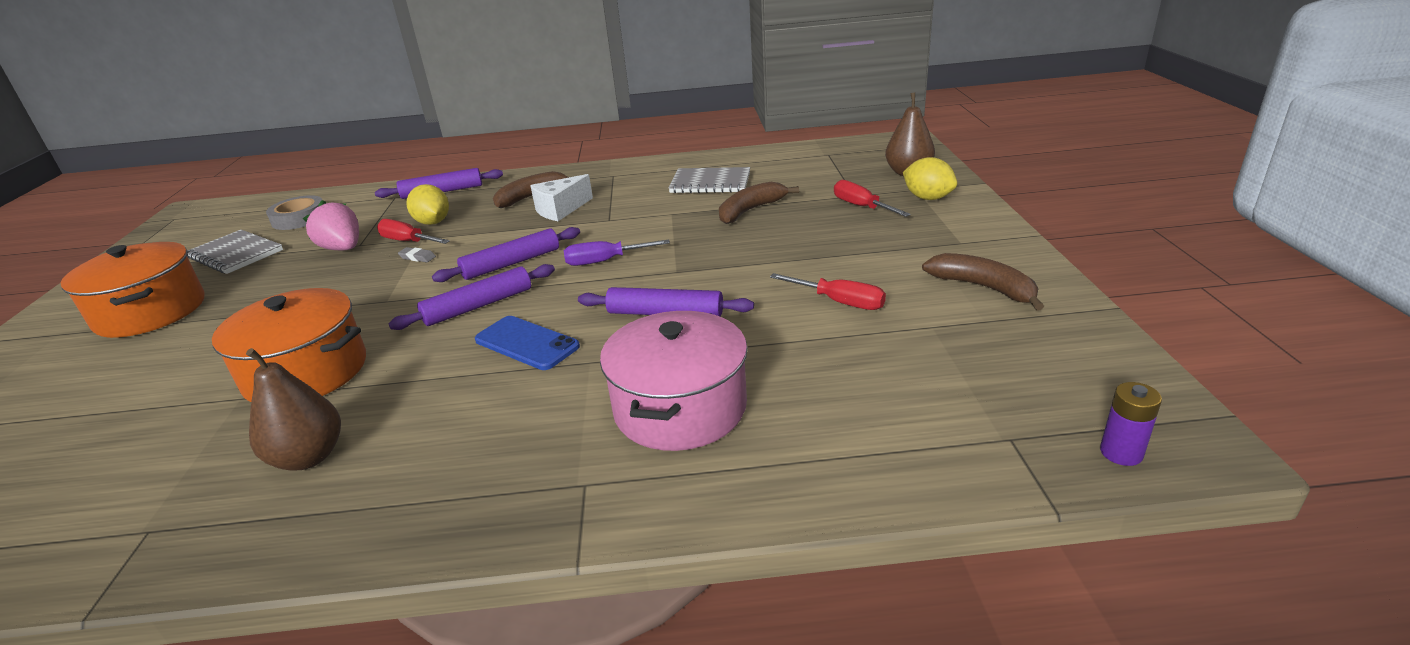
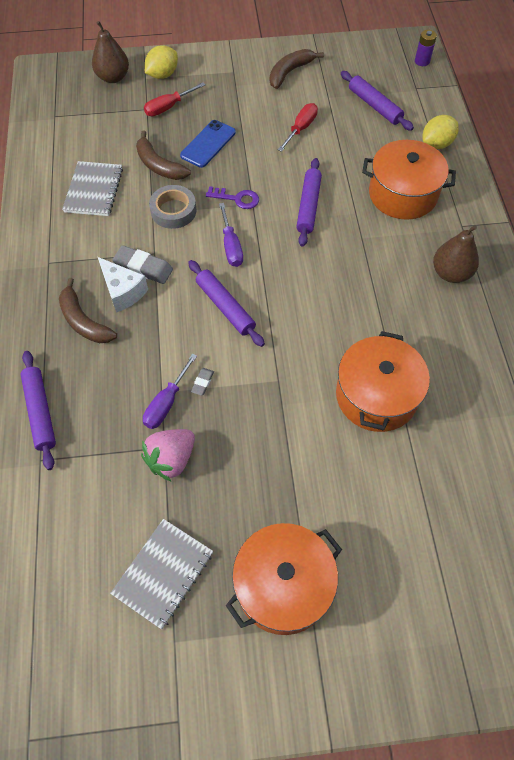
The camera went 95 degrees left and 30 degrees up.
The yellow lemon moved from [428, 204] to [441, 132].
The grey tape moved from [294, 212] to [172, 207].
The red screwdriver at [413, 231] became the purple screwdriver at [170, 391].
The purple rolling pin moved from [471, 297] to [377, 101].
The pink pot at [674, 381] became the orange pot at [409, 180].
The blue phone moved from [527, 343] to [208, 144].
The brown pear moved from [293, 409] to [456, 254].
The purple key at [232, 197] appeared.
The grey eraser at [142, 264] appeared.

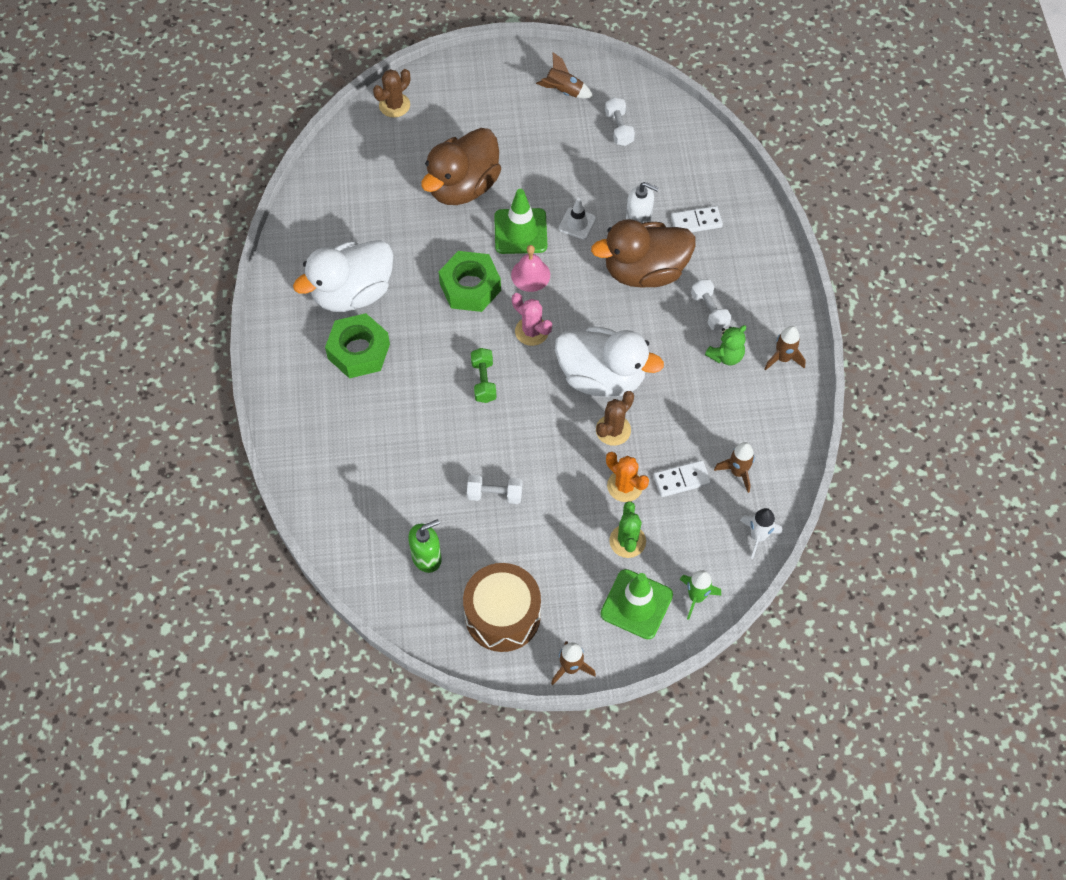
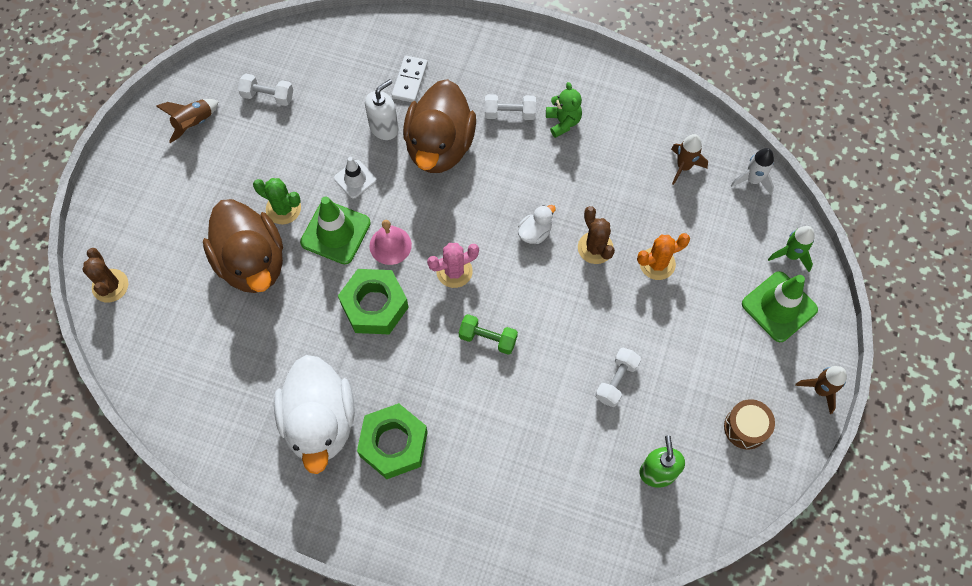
The camera went 65 degrees left and 5 degrees up.
The white duck at [609, 361] changed to 0.41 times the size.
The brown rocket at [785, 348] disappeared.
The white domino at [682, 478] disappeared.
The green cactus moved from [627, 530] to [277, 201].
The brown drum at [502, 607] changed to 0.57 times the size.

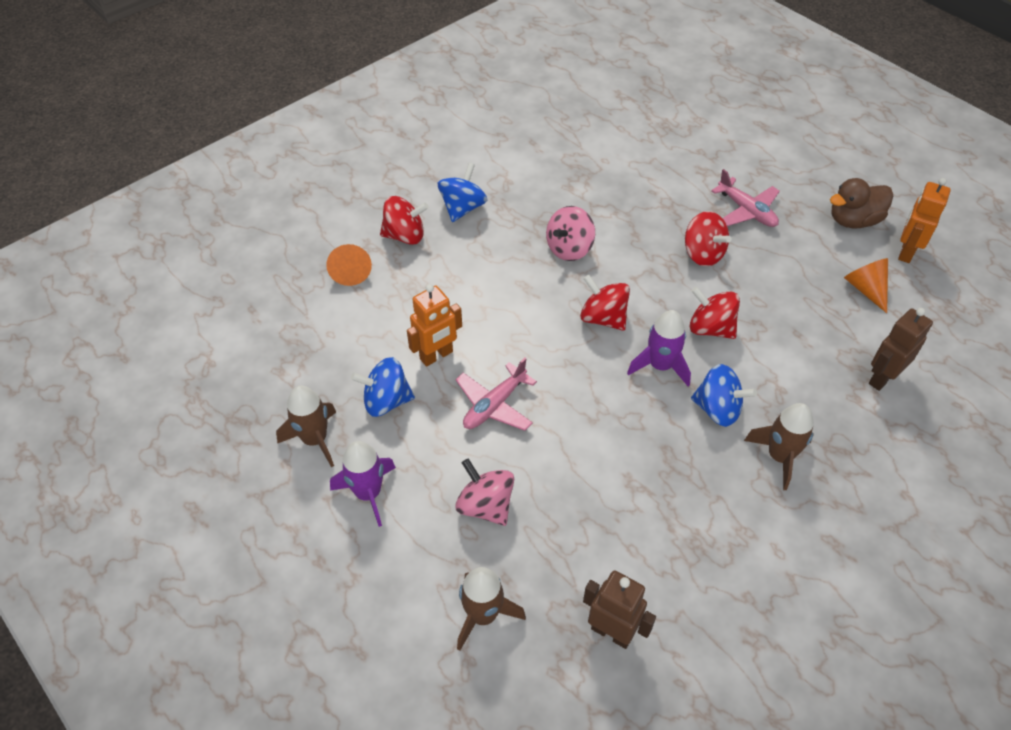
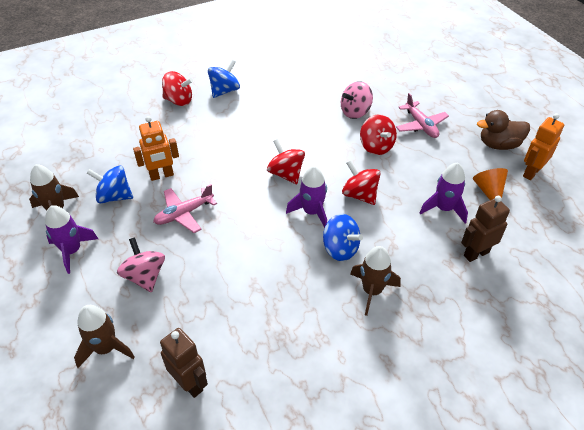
The camera went 15 degrees right and 5 degrees down.
The pink spinning top moved from [570, 233] to [357, 100].
The orange cone at [349, 265] disappeared.
The purple rocket at [444, 192] appeared.

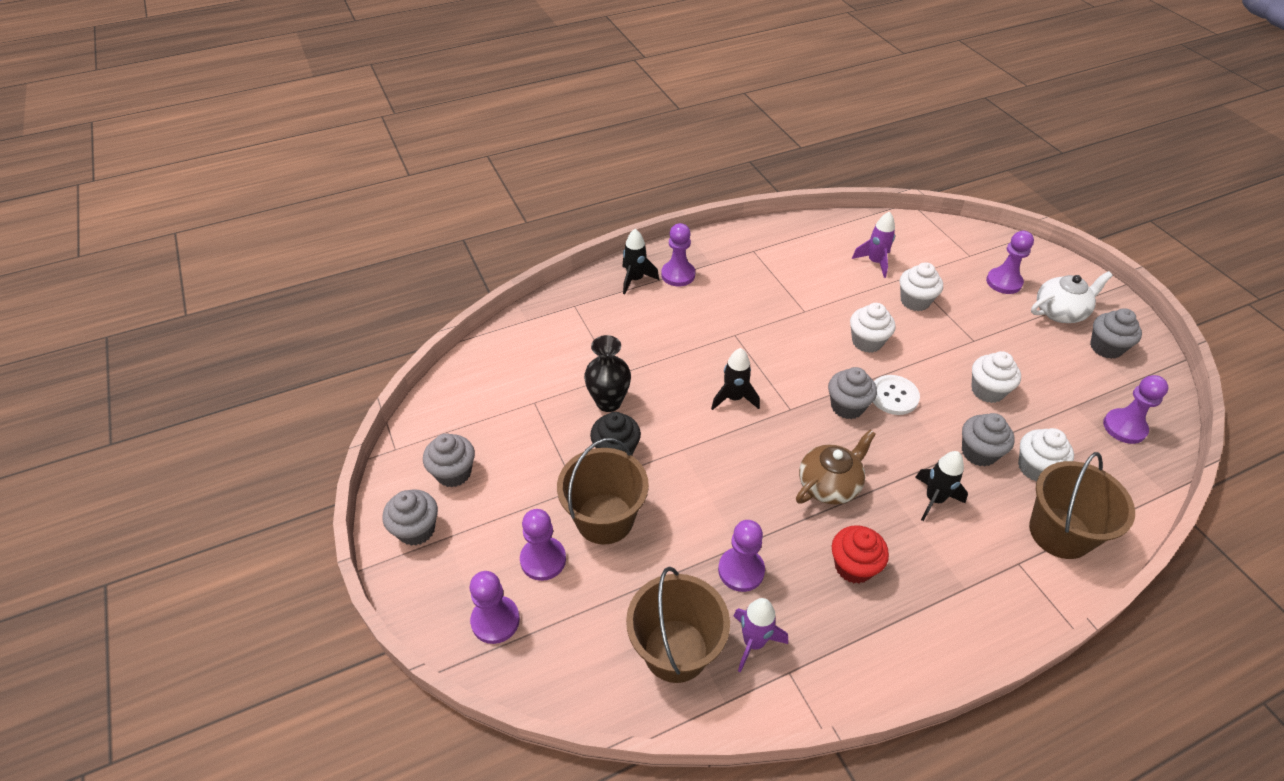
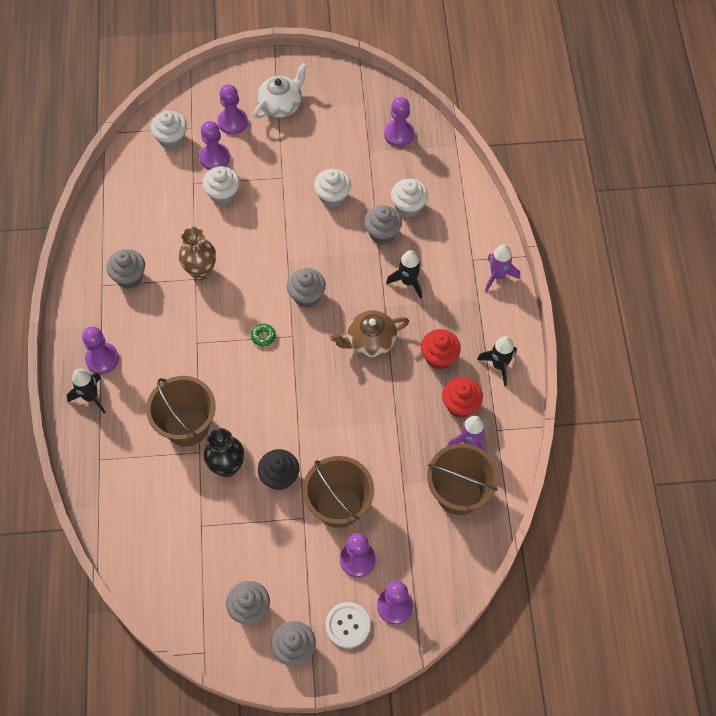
The camera went 70 degrees left and 15 degrees up.
The purple rocket moved from [873, 244] to [502, 268].
The white teapot at [1072, 297] turned 45 degrees clockwise.
The white cupcake moved from [873, 328] to [169, 130].
The grey cupcake moved from [1116, 333] to [125, 269].
The black rocket moved from [735, 379] to [497, 361].
The white button moved from [896, 395] to [347, 625].
The brown teapot at [836, 467] turned 90 degrees counterclockwise.
The brown bucket moved from [1082, 505] to [181, 411].
The purple pawn moved from [741, 556] to [215, 145].
The brown vase at [197, 254] appeared.
The green donut at [263, 335] appeared.
The red cupcake at [462, 397] appeared.

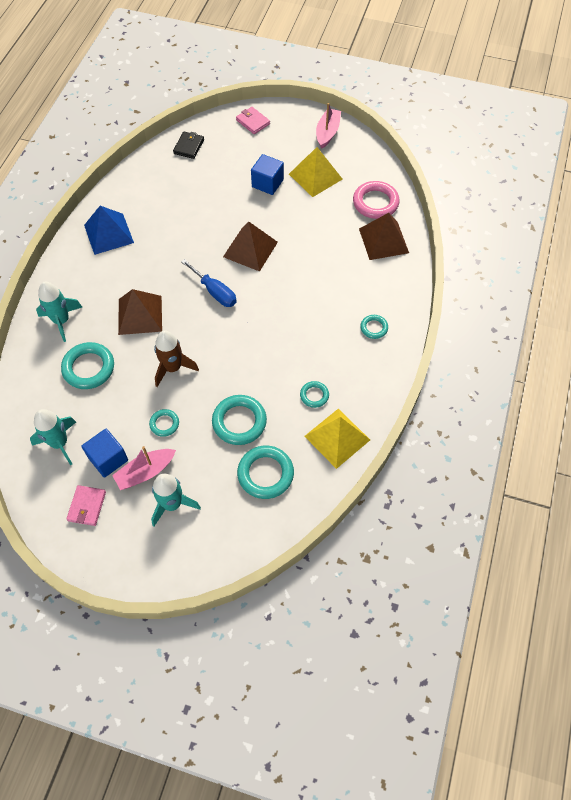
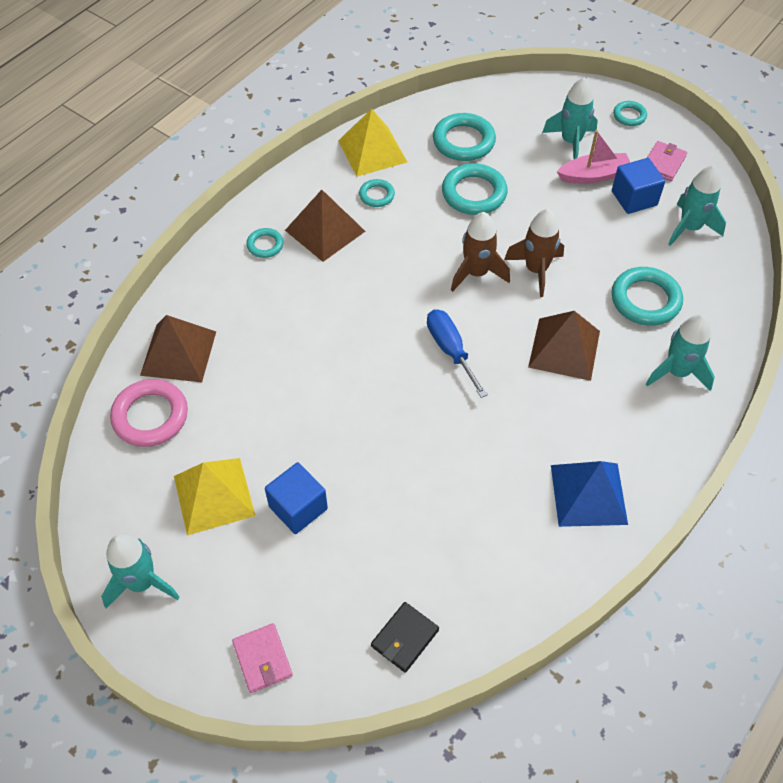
The camera went 160 degrees left and 5 degrees down.
The pink boat at [328, 126] was replaced by the turquoise rocket at [140, 571].
The brown pyramid moved from [250, 247] to [325, 226].
The turquoise ring moved from [164, 423] to [630, 113].
The brown rocket at [480, 252] appeared.

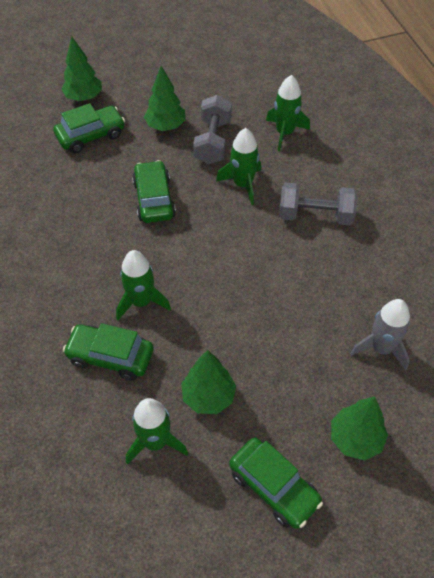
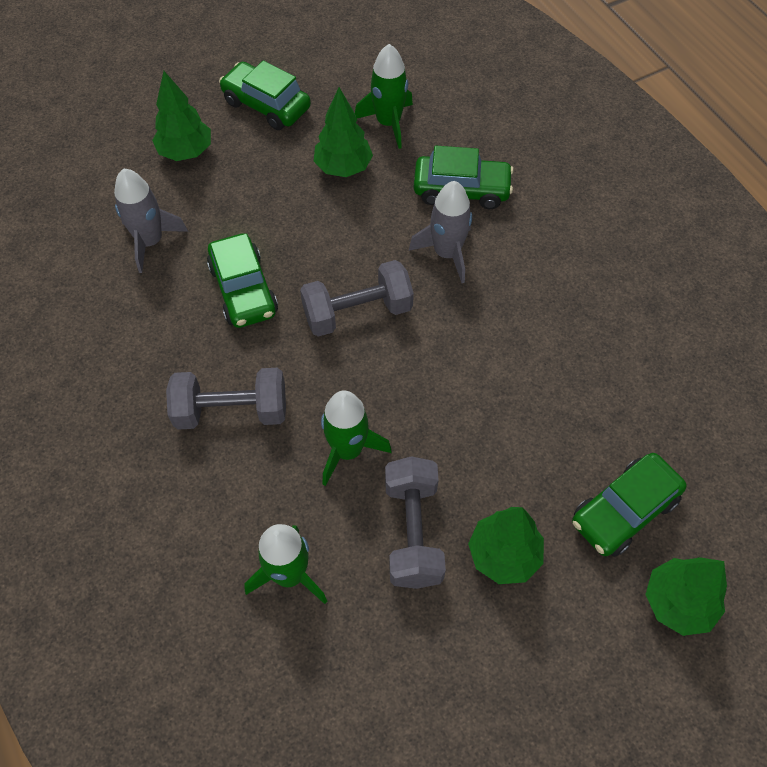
The camera went 170 degrees right and 5 degrees up.
The green car moved from [154, 191] to [242, 280].
The green rocket at [143, 285] became the grey rocket at [440, 232].
The grey dumbbell at [357, 298] appeared.

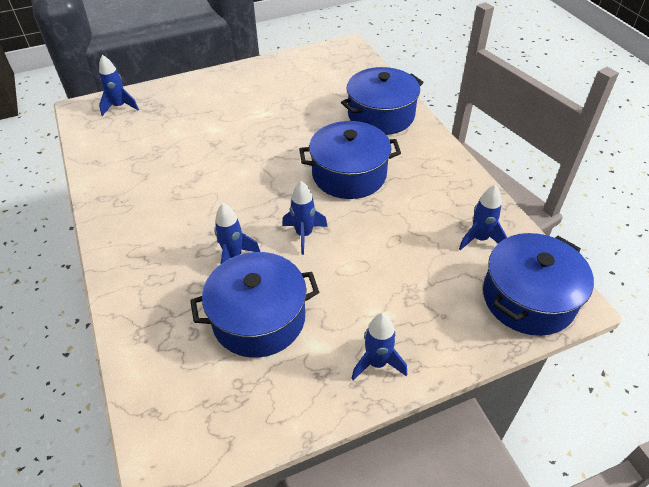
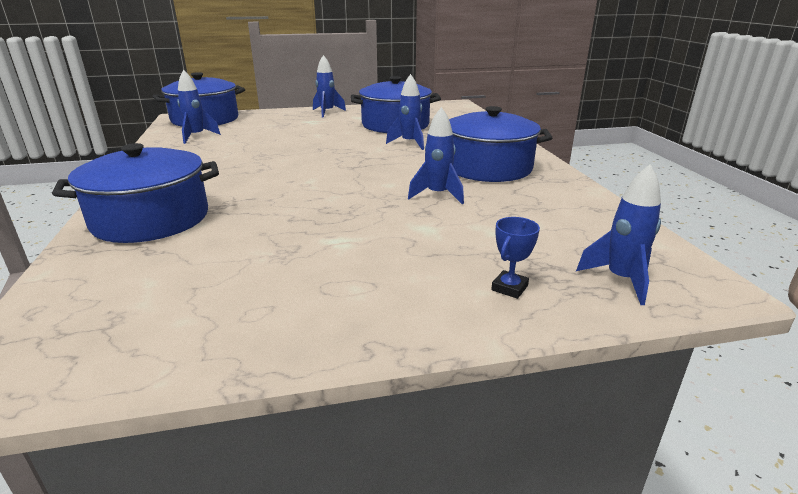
The camera went 170 degrees left and 20 degrees down.
The blue pot moved from [350, 160] to [500, 144].
The blue rocket moved from [305, 218] to [436, 155].
The blue trophy at [515, 258] appeared.

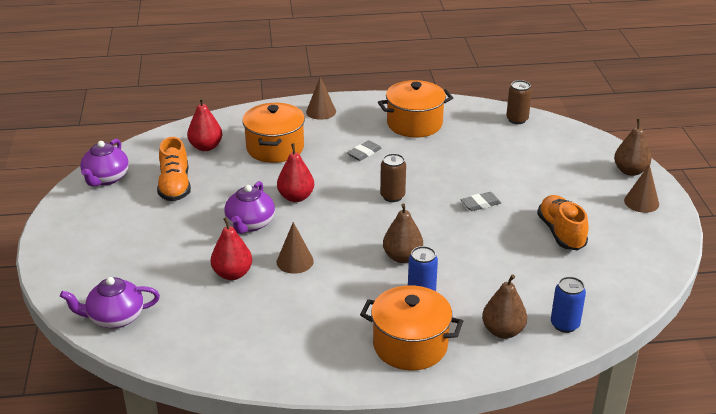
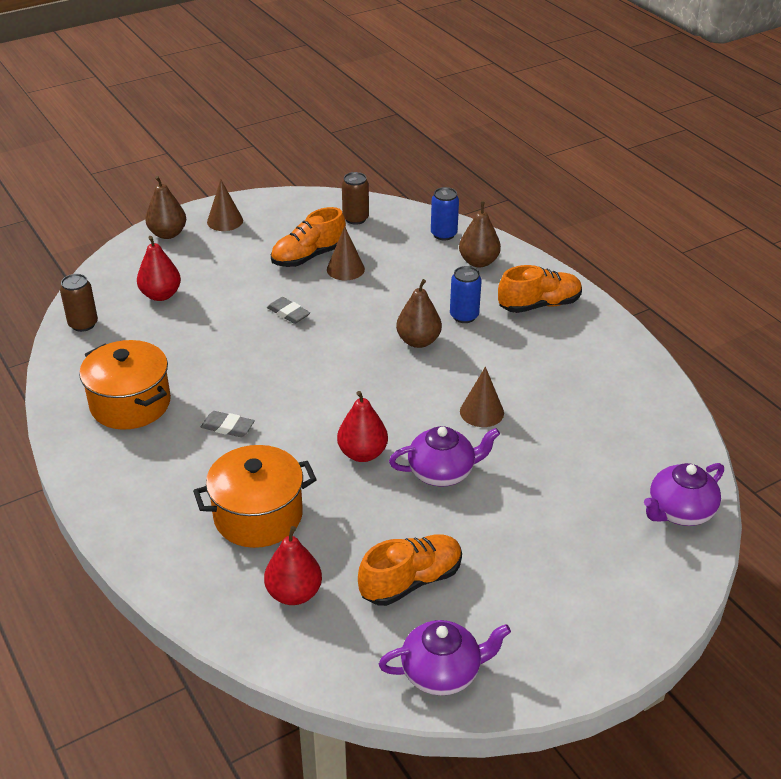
The camera went 115 degrees left and 5 degrees up.
The brown cone moved from [321, 98] to [346, 253].
The brown can moved from [393, 177] to [355, 198].
The red pear moved from [231, 248] to [159, 268].
The purple teapot at [110, 302] turned 90 degrees clockwise.
The orange pot at [411, 327] was replaced by the orange shoe at [540, 289].

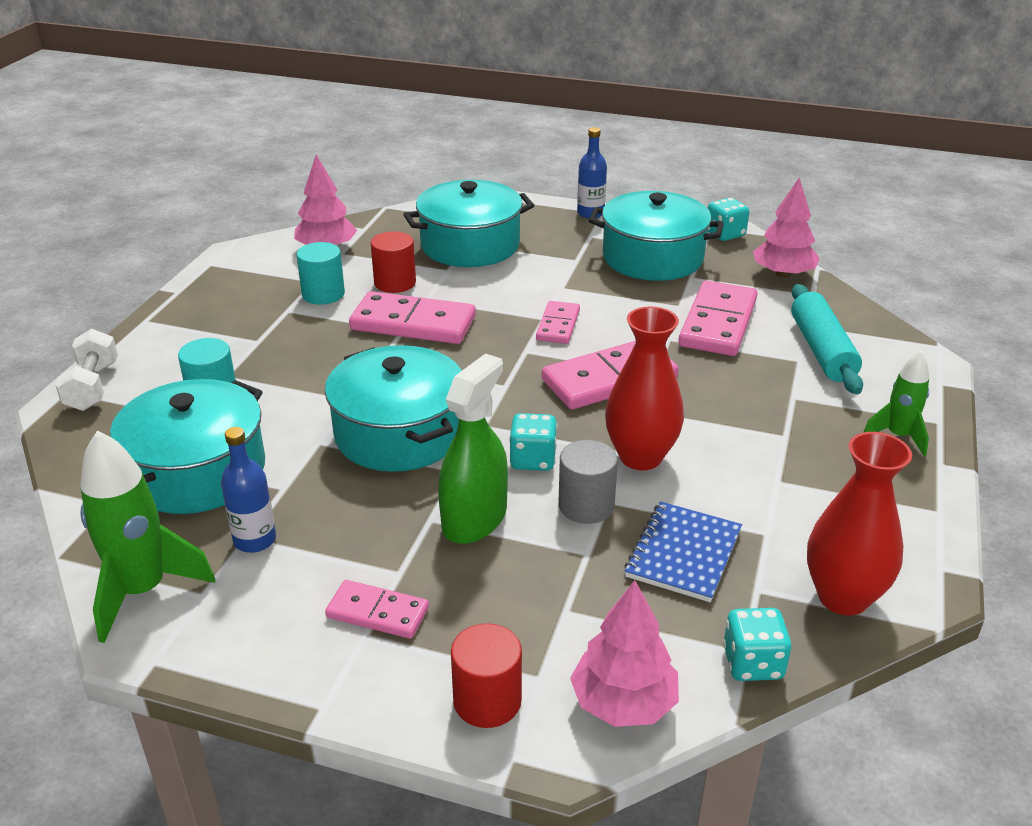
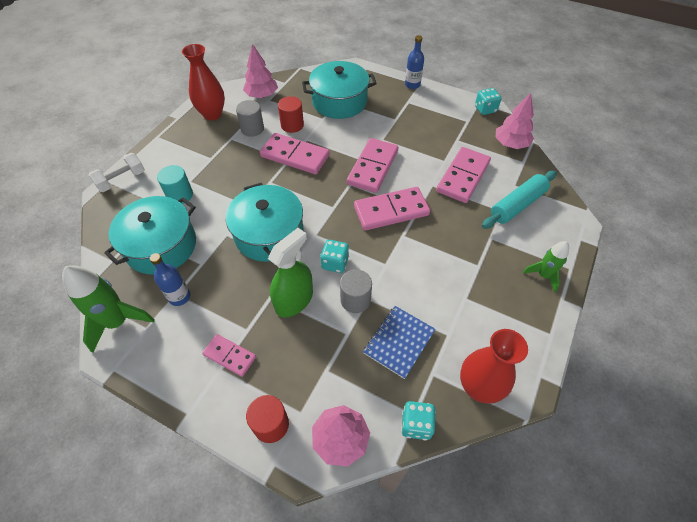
The camera went 10 degrees right and 20 degrees up.
The turquoise pot at [656, 236] disappeared.
The turquoise cylinder at [321, 273] became the grey cylinder at [250, 118].
The turquoise rolling pin at [827, 339] turned 45 degrees clockwise.
The pink domino at [558, 322] changed to 1.74 times the size.
The red vase moved from [644, 388] to [203, 82].
The white dumbbell at [86, 370] turned 45 degrees clockwise.

